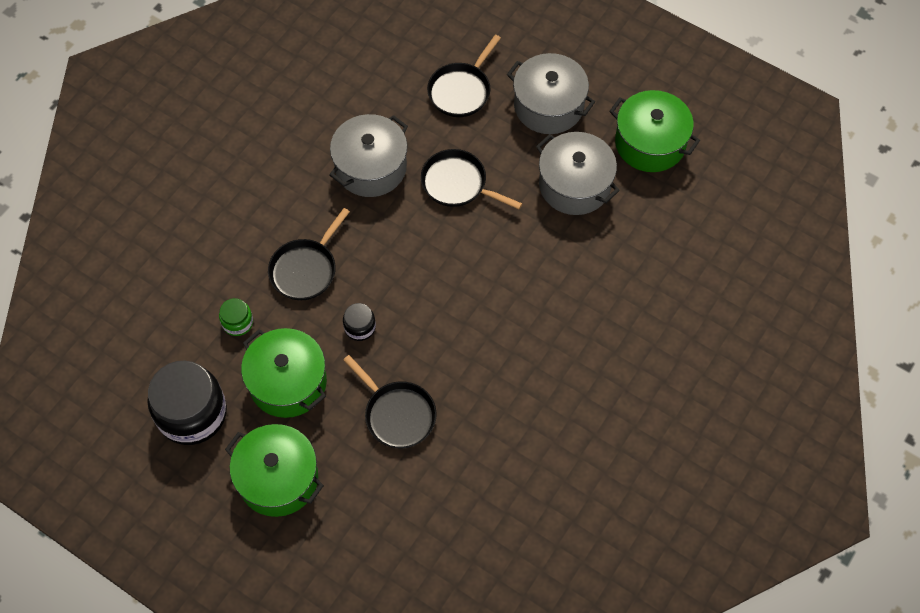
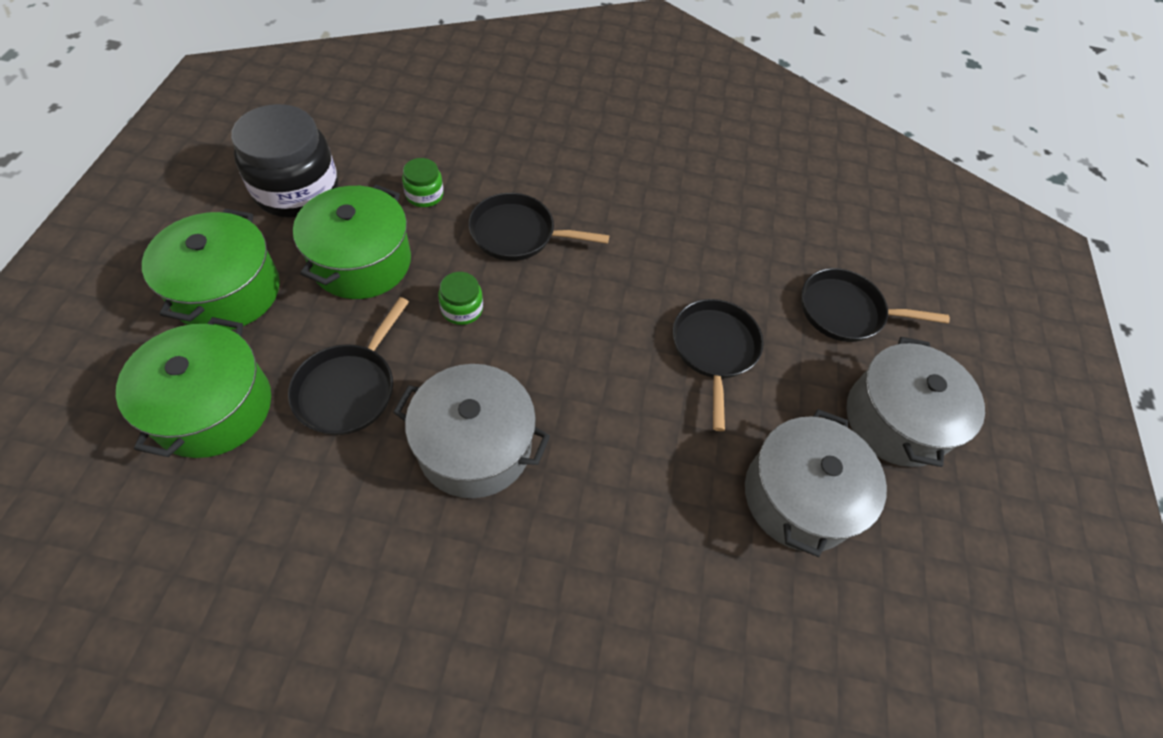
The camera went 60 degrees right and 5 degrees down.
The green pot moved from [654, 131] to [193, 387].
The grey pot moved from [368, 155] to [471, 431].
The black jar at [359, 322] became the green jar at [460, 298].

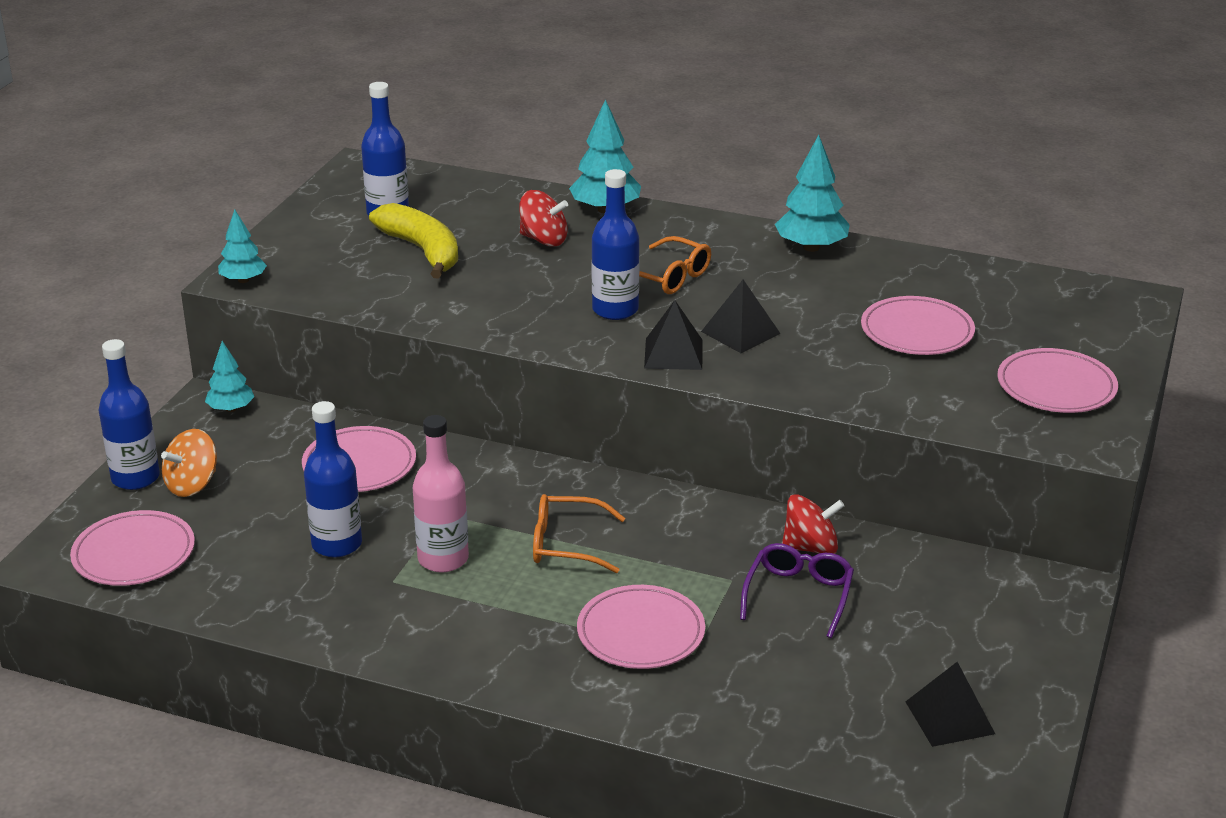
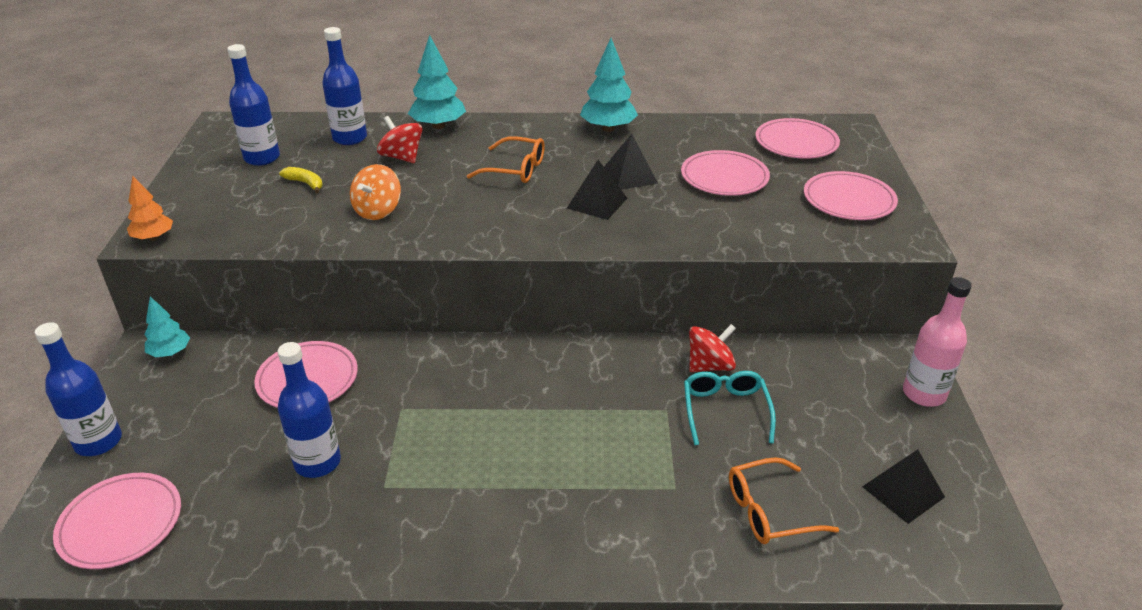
The camera went 20 degrees left and 5 degrees up.
The blue bottle moved from [615, 244] to [344, 86].
The red spinning top at [543, 218] turned 135 degrees counterclockwise.
The yellow banana at [413, 241] changed to 0.47 times the size.
The turquoise tree at [242, 246] became the orange tree at [150, 208].
The black pyramid moved from [673, 335] to [631, 162].
The pink bottle moved from [441, 493] to [937, 342].
The orange spinning top moved from [189, 463] to [375, 192].
The orange glasses moved from [579, 533] to [784, 500].
The purple glasses at [797, 590] became the turquoise glasses at [730, 408].
The pink plate moved from [641, 627] to [797, 138].

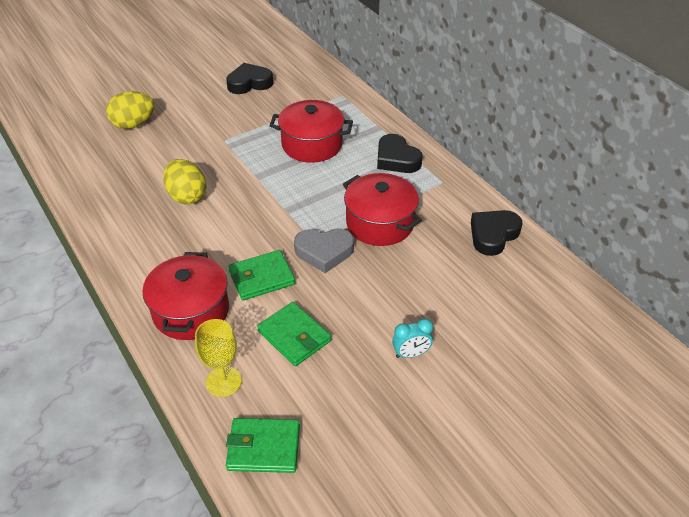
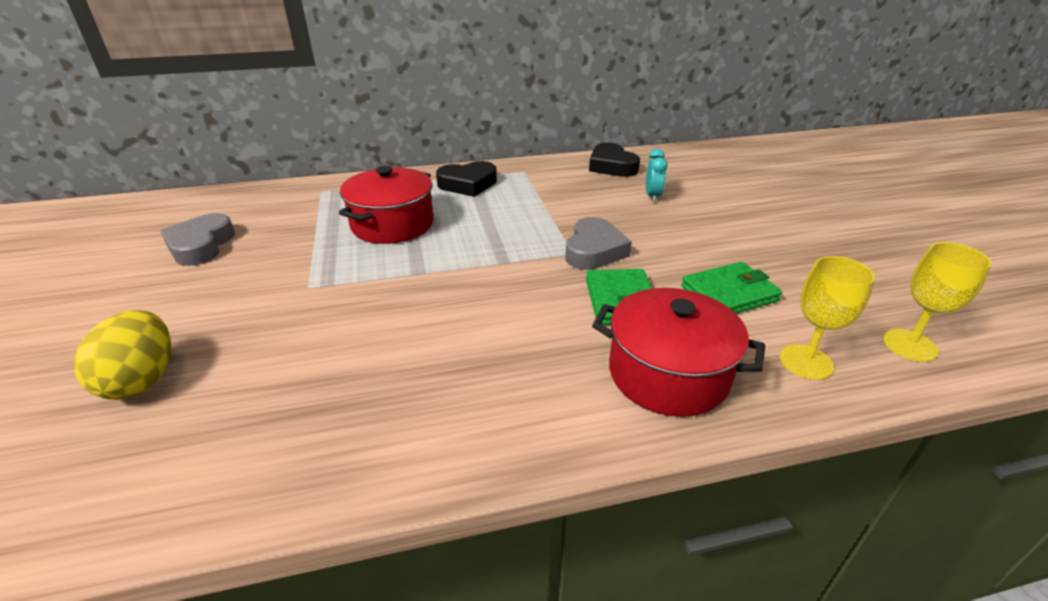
The camera went 70 degrees left and 10 degrees down.
The black heart at [249, 78] became the grey heart at [197, 239].
The yellow egg at [184, 182] disappeared.
The red pot at [382, 209] disappeared.
The turquoise clock moved from [412, 338] to [657, 175].
The green wallet at [263, 445] was replaced by the yellow goblet at [937, 302].

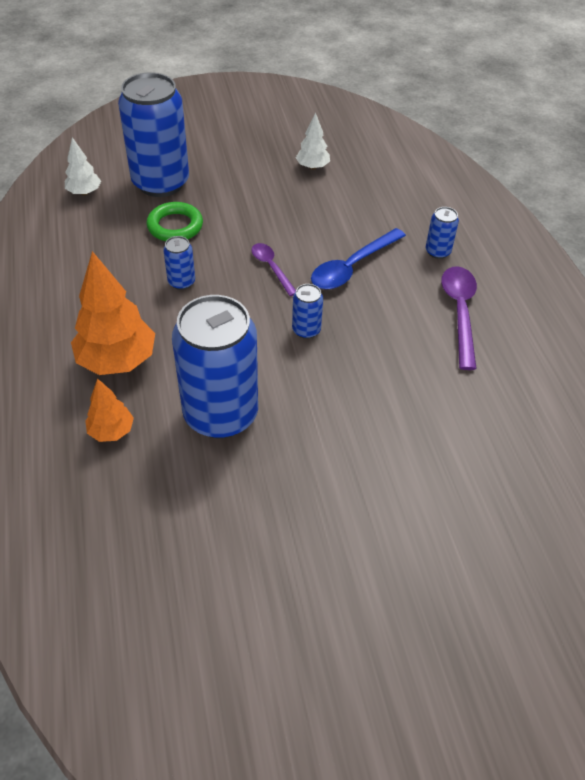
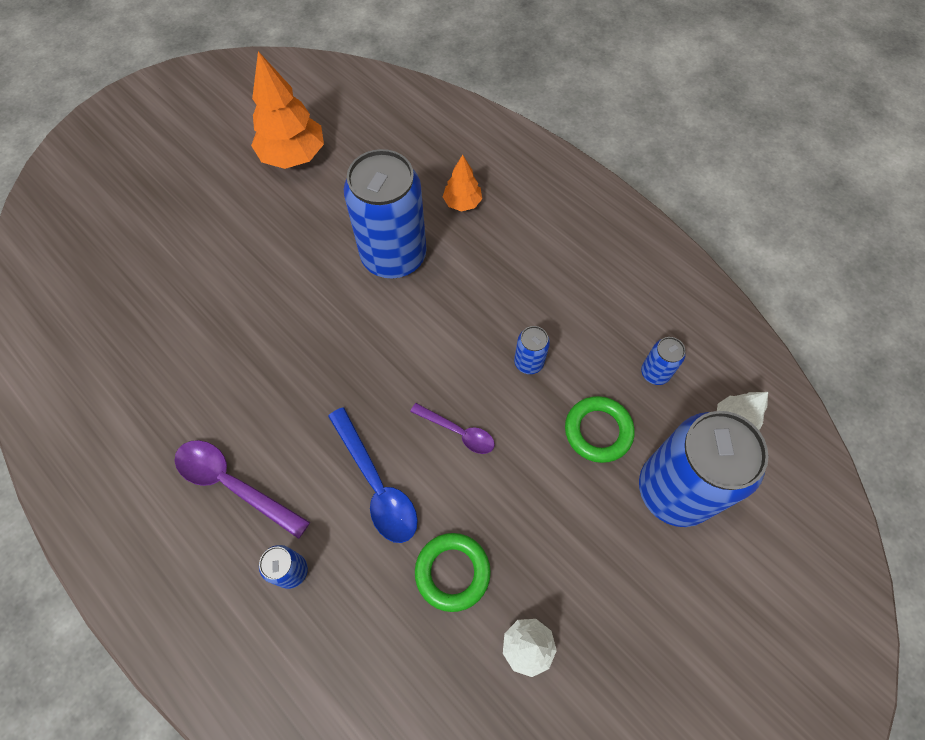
The camera went 150 degrees right and 15 degrees up.
The blue spoon at [358, 258] turned 135 degrees clockwise.
The orange tree moved from [113, 313] to [287, 110].
The purple spoon at [459, 318] turned 150 degrees clockwise.
The blue can moved from [307, 311] to [663, 361].
The green ring at [453, 572] appeared.

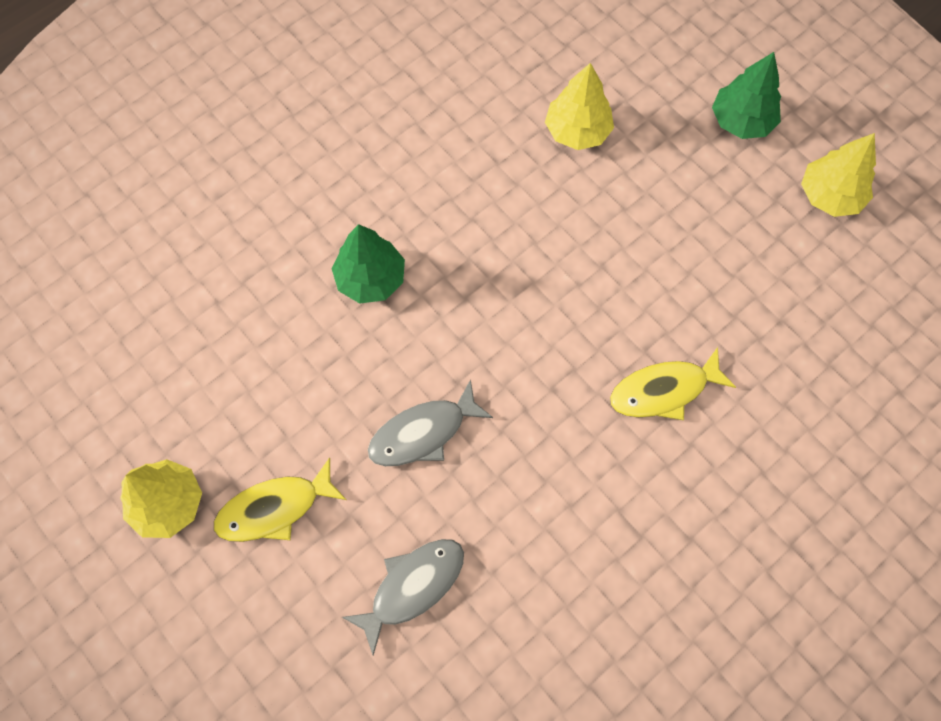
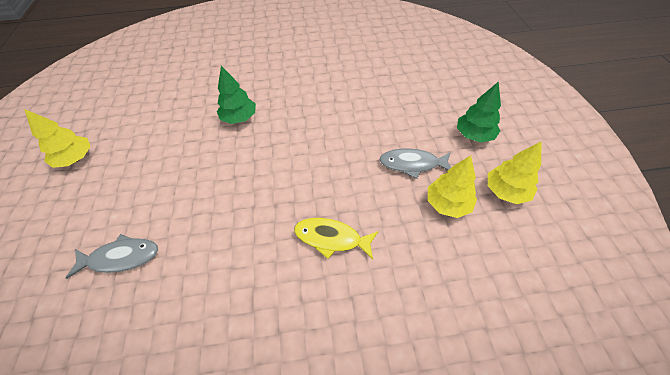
The camera went 35 degrees right and 15 degrees down.
The yellow tree moved from [579, 106] to [452, 186].
The grey fish moved from [430, 422] to [415, 163].
The yellow fish at [280, 499] disappeared.

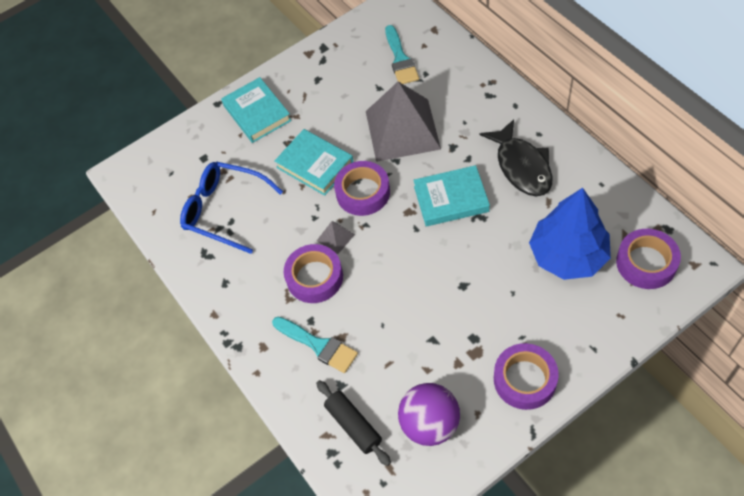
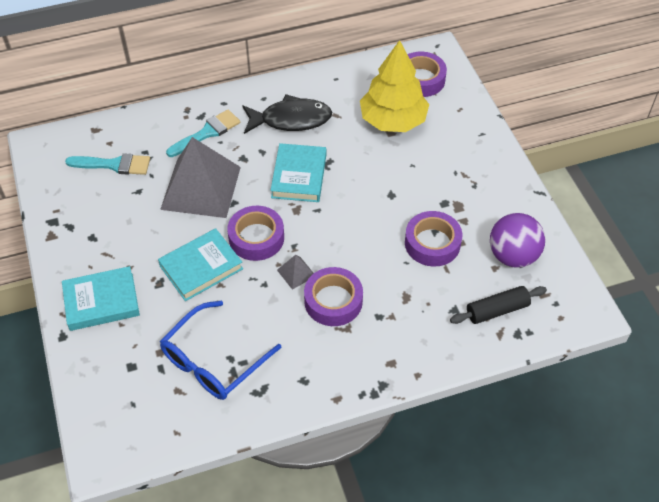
The camera went 80 degrees left and 5 degrees down.
The blue tree at [570, 234] became the yellow tree at [394, 86].
The turquoise brush moved from [315, 345] to [203, 133].
The purple tape moved from [526, 376] to [433, 239].

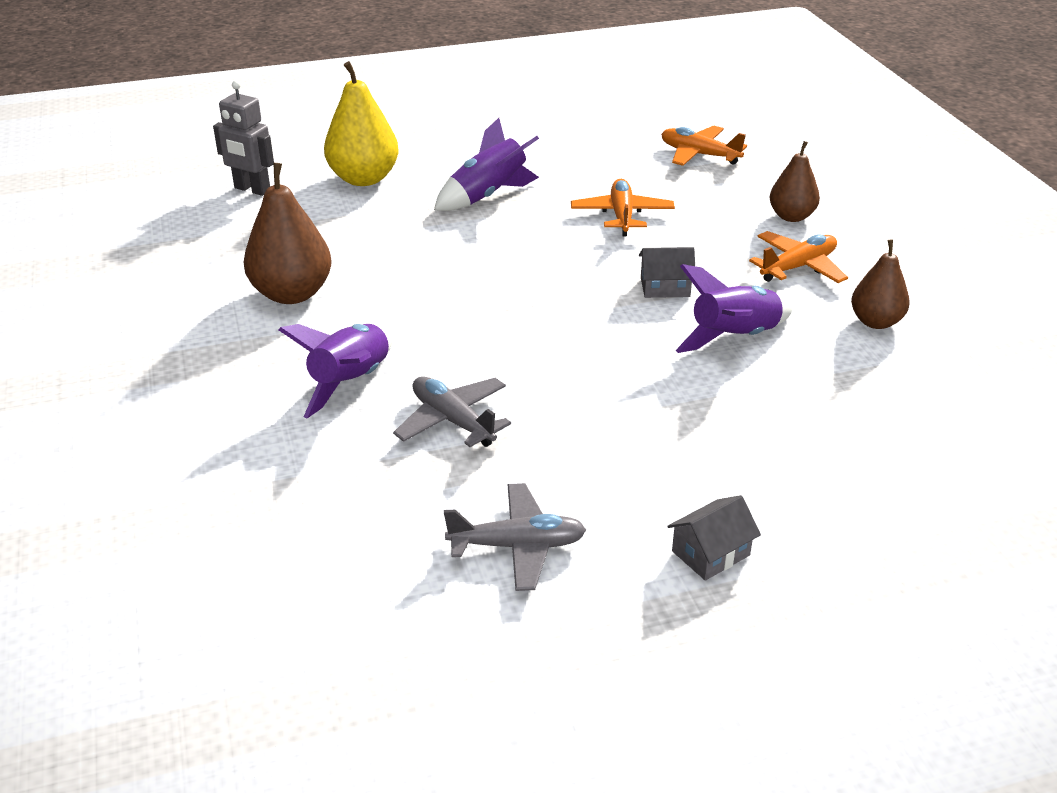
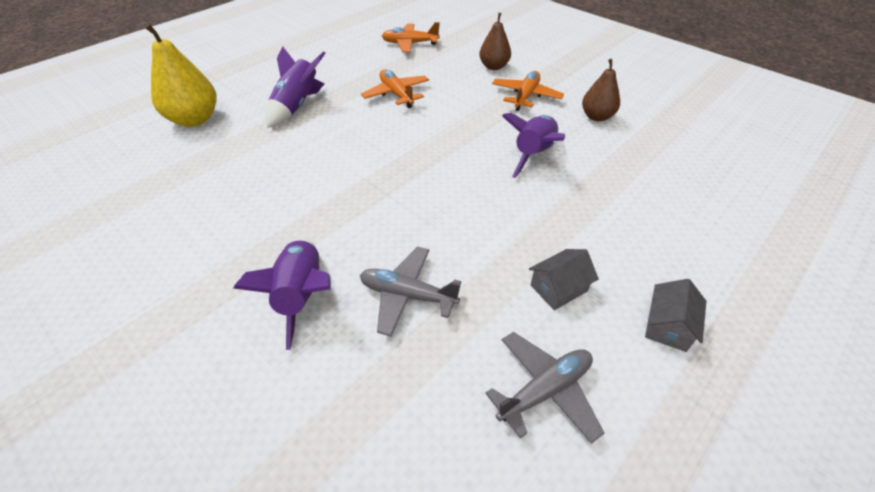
The camera went 30 degrees left and 10 degrees up.
The grey robot at [243, 138] disappeared.
The brown pear at [288, 233] disappeared.
The grey house moved from [667, 272] to [564, 279].

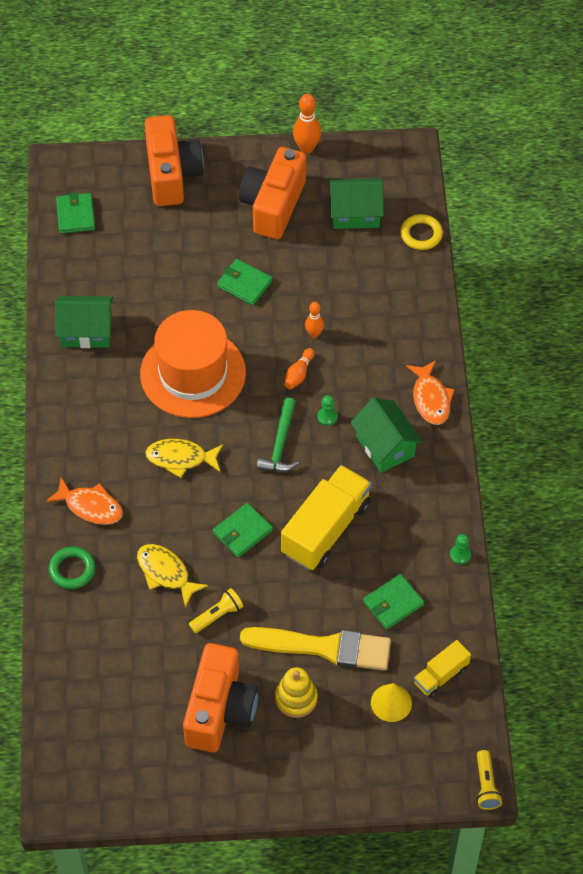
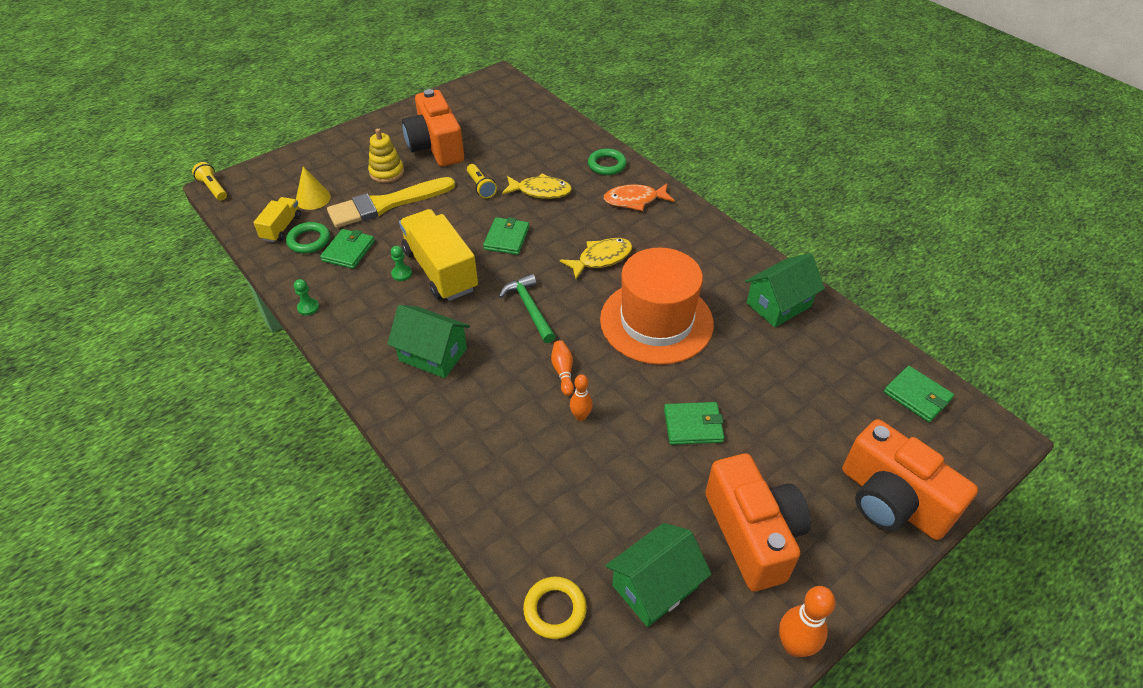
The camera went 145 degrees right and 10 degrees down.
The orange fish at [430, 392] disappeared.
The green pawn moved from [327, 410] to [401, 263].
The yellow truck at [326, 517] turned 150 degrees clockwise.
The yellow flashlight at [216, 610] turned 45 degrees counterclockwise.
The green ring at [308, 238] appeared.

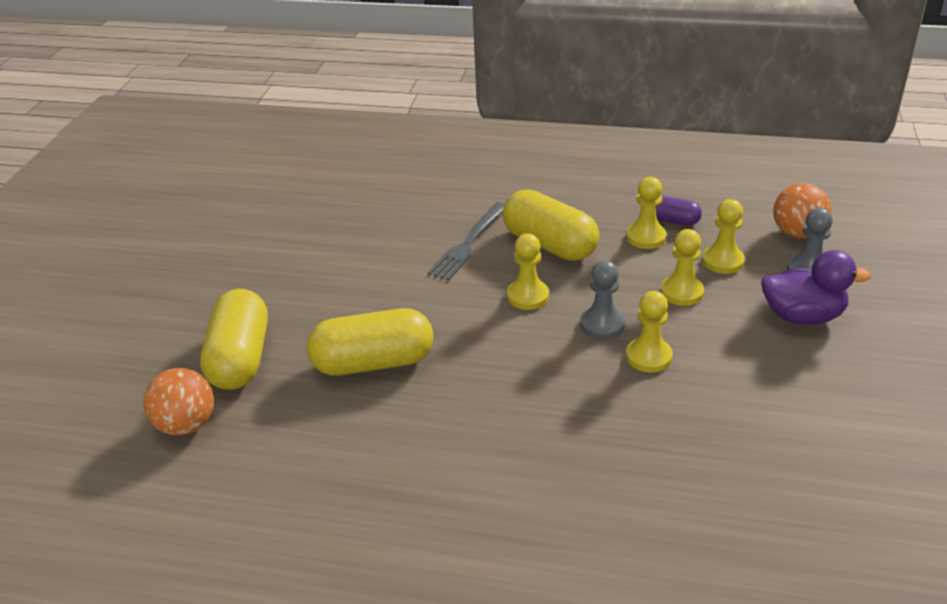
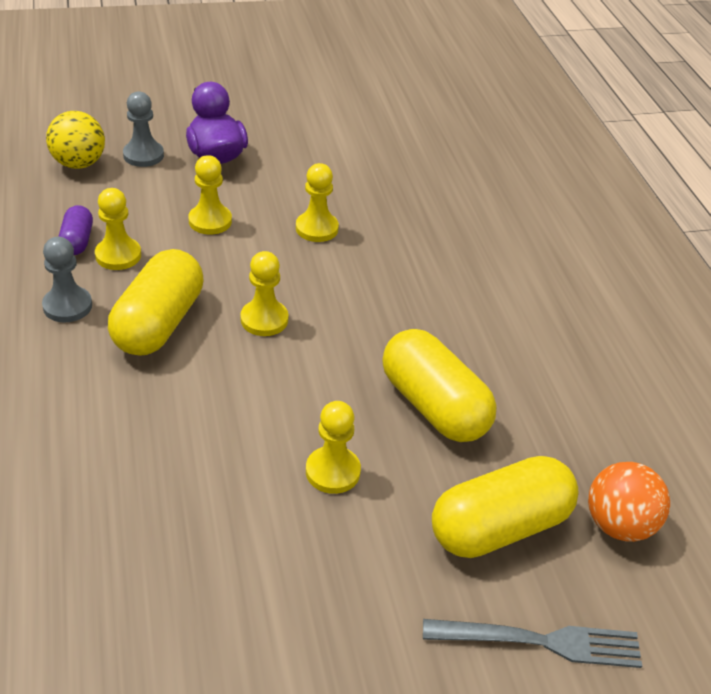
The camera went 120 degrees left and 5 degrees up.
The orange ball at [802, 211] became the yellow ball at [75, 140].
The yellow pawn moved from [723, 236] to [333, 447].
The grey fork moved from [466, 241] to [532, 643].
The grey pawn moved from [602, 299] to [67, 279].

